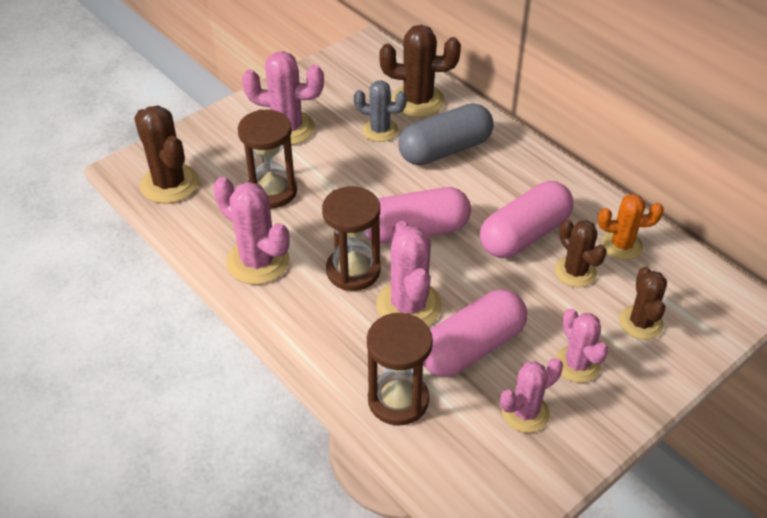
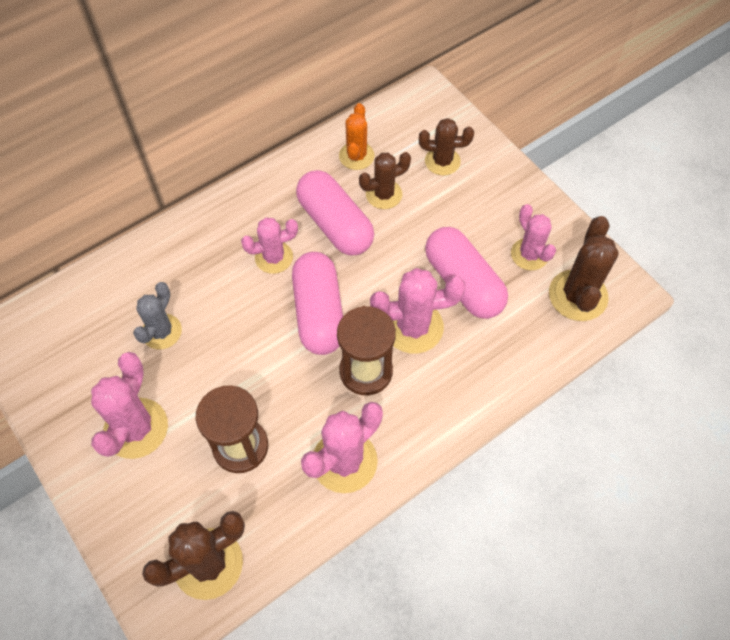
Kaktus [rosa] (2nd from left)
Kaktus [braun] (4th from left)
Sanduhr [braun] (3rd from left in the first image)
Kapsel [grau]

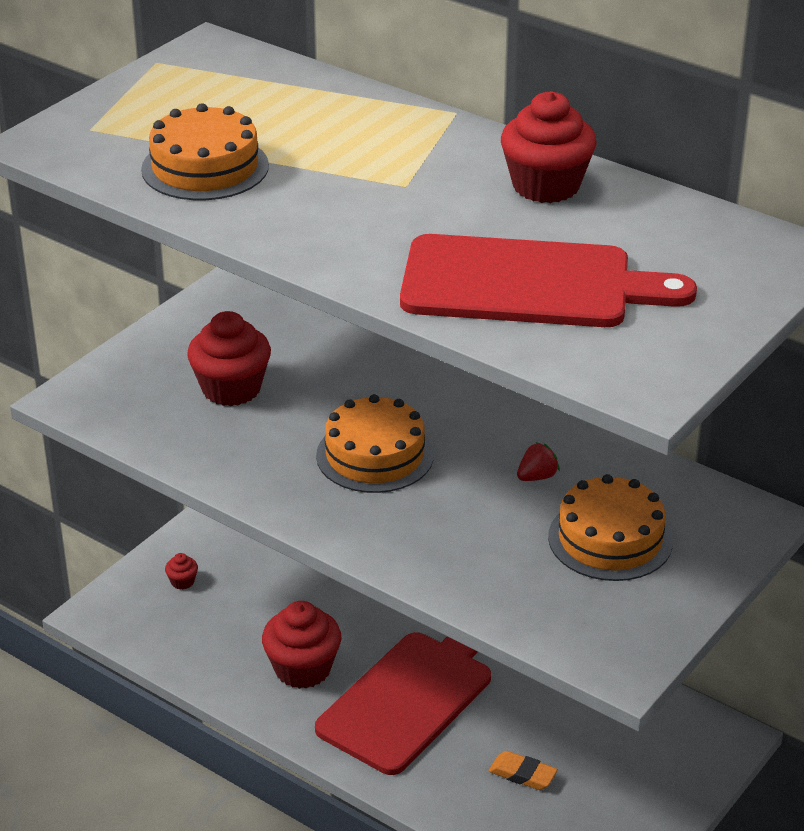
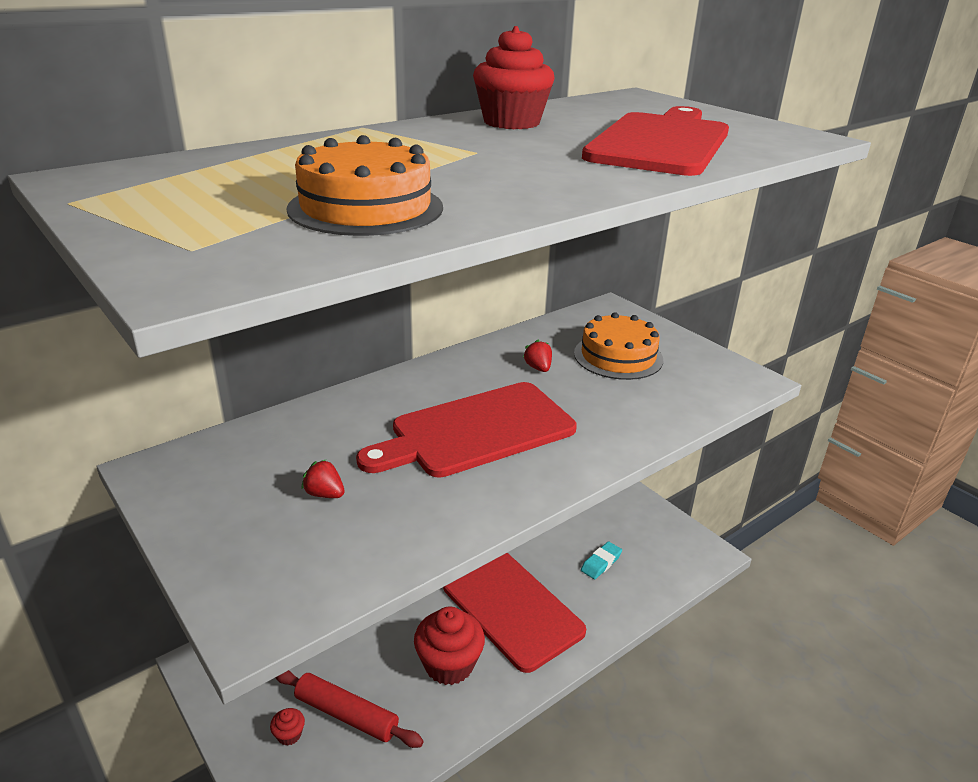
Nudelholz [rot]
Erdbeere [rot] (1st from left)
Schneidebrett [rot] (1st from left)
Radiergummi [türkis]

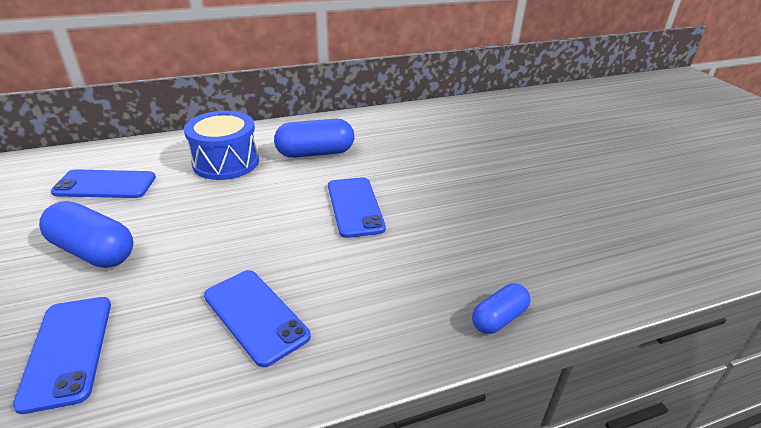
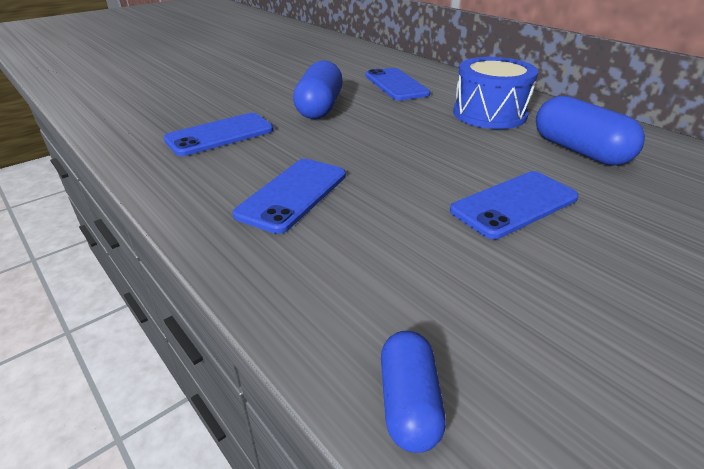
Kapsel [blau] (2nd from left)

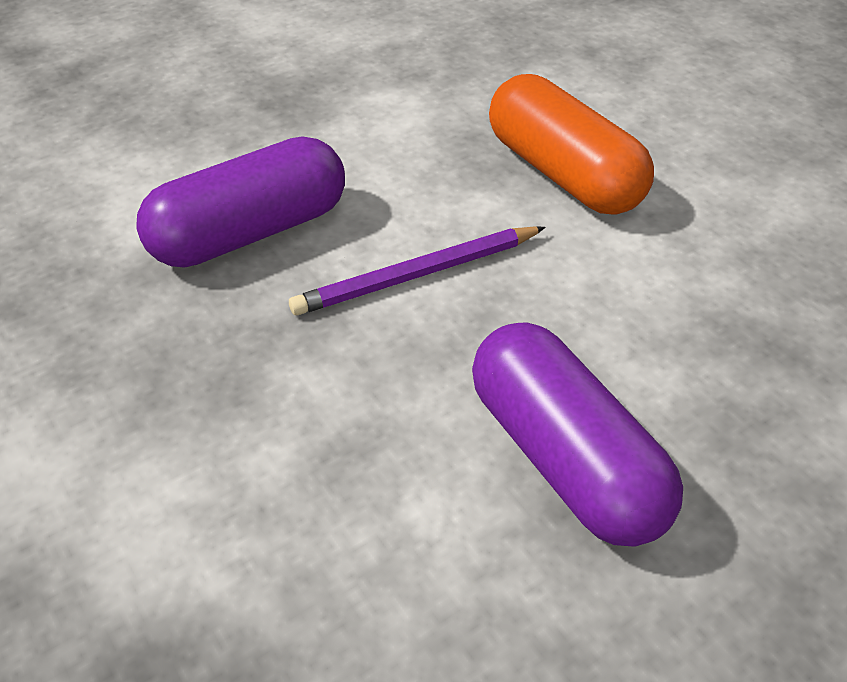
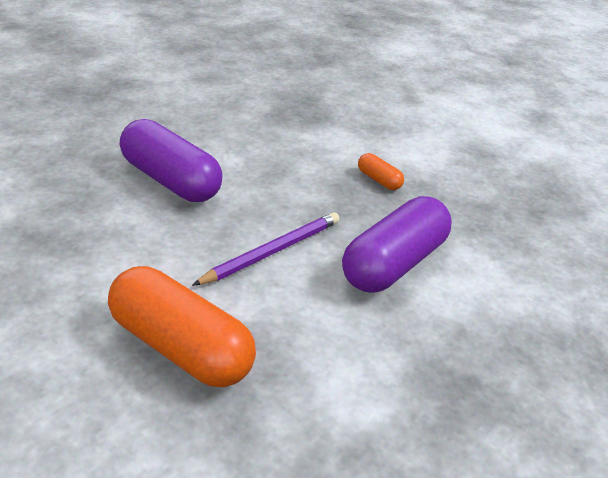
Kapsel [orange] (2nd from left)

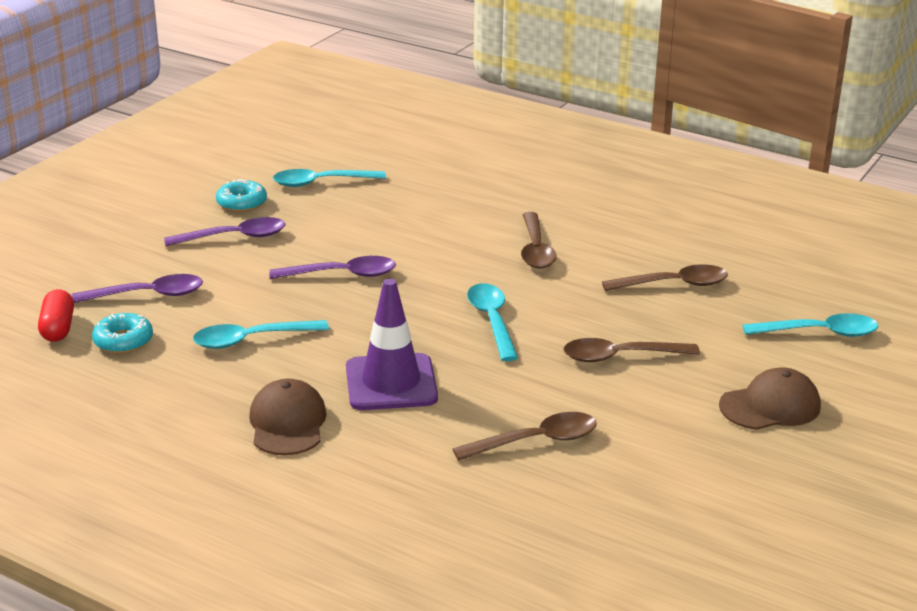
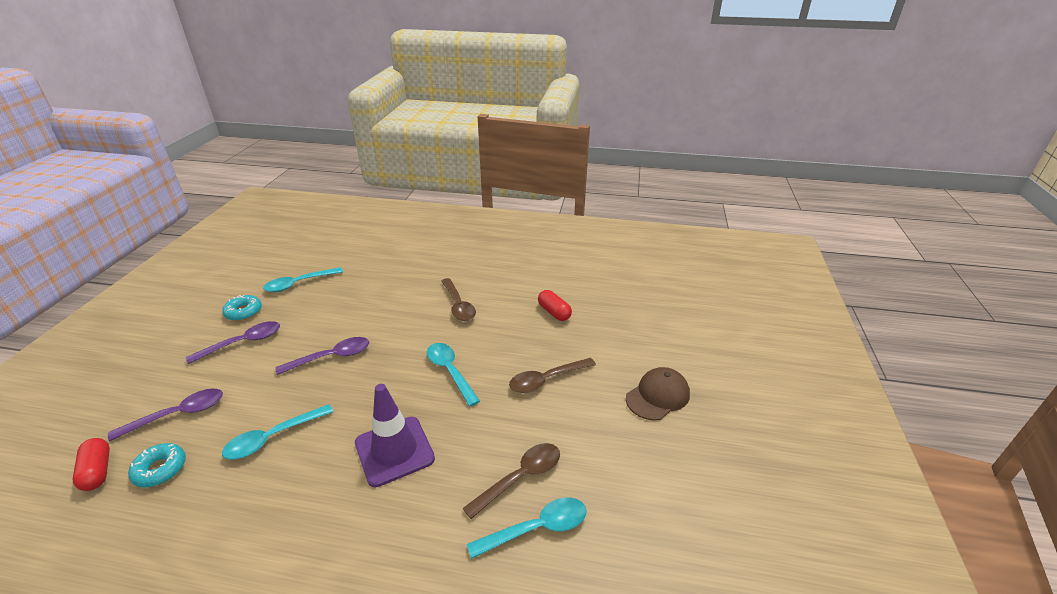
Löffel [türkis] (4th from left)
Kapsel [rot] (2nd from left)
Kappe [braun] (1st from left in the first image)

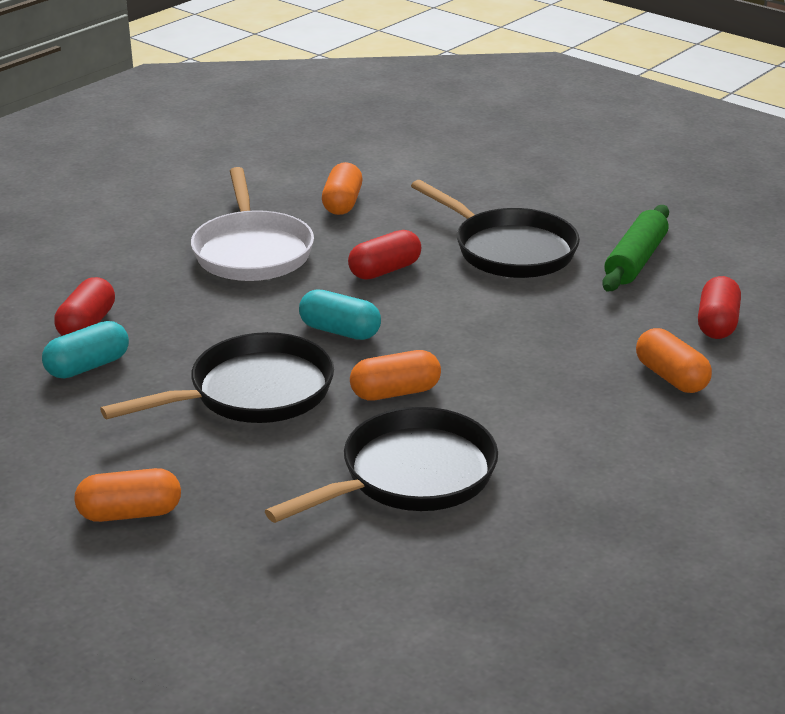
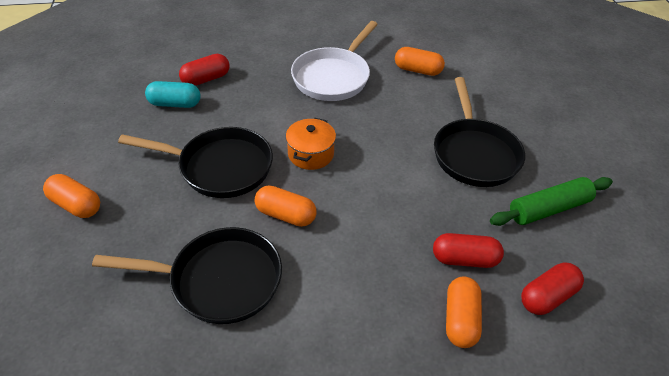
Kochtopf [orange]
Kapsel [orange] (3rd from left)
Kapsel [rot] (2nd from left)

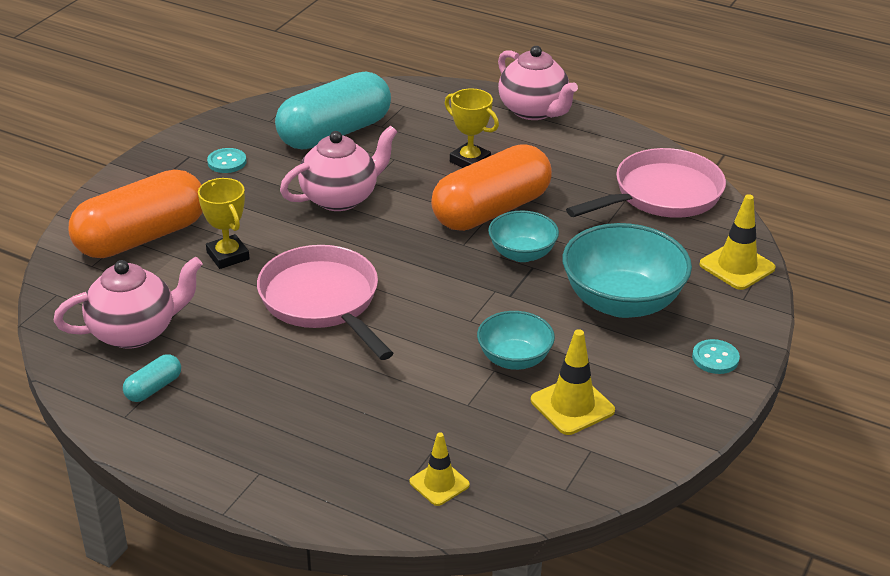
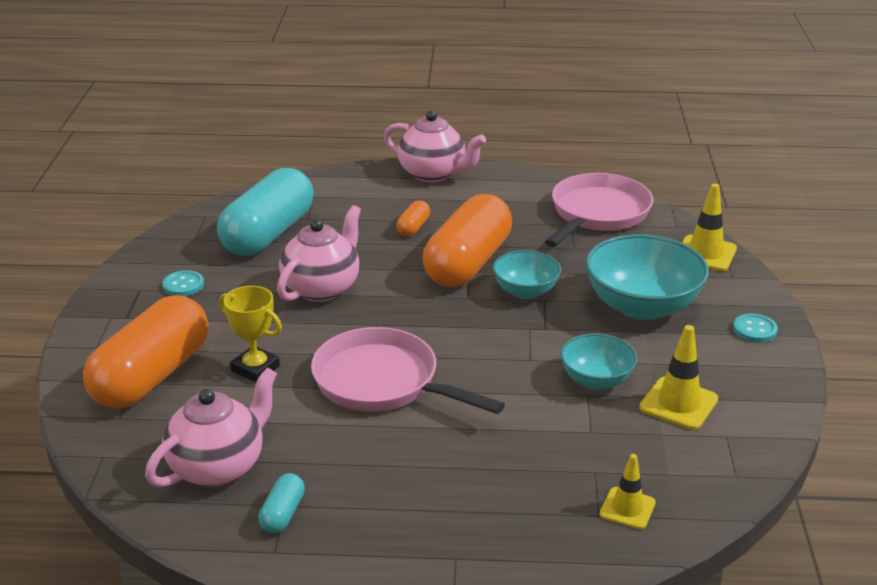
Kapsel [orange] (2nd from left)

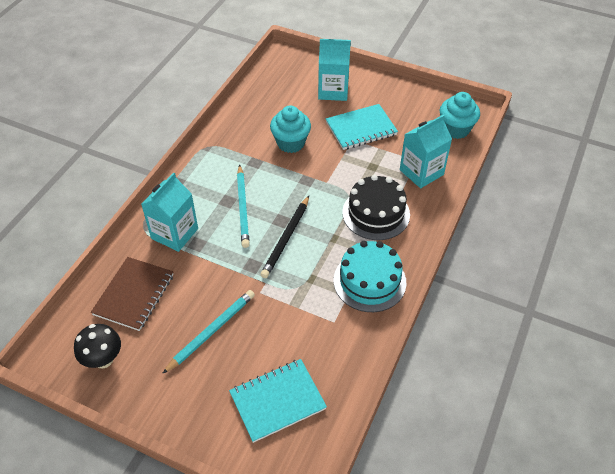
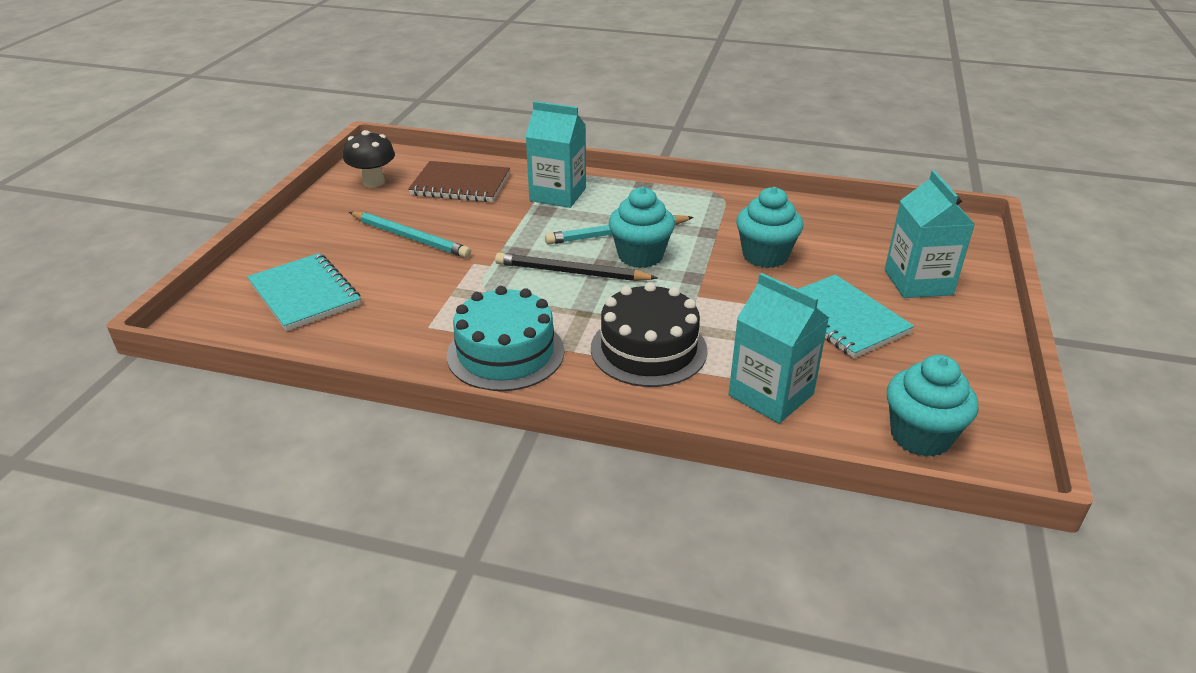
Muffin [türkis] (1st from left)

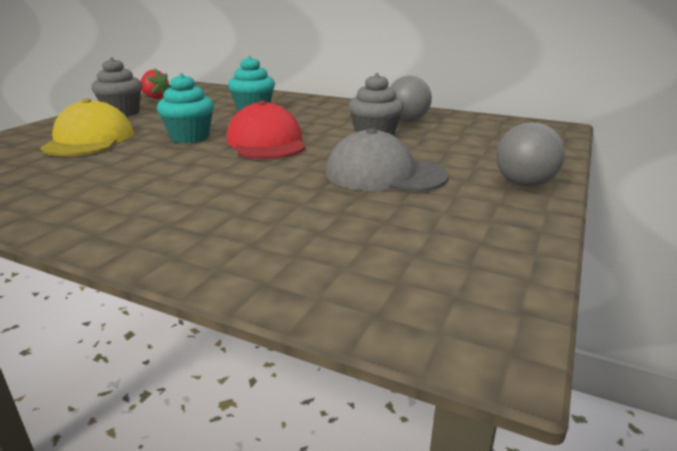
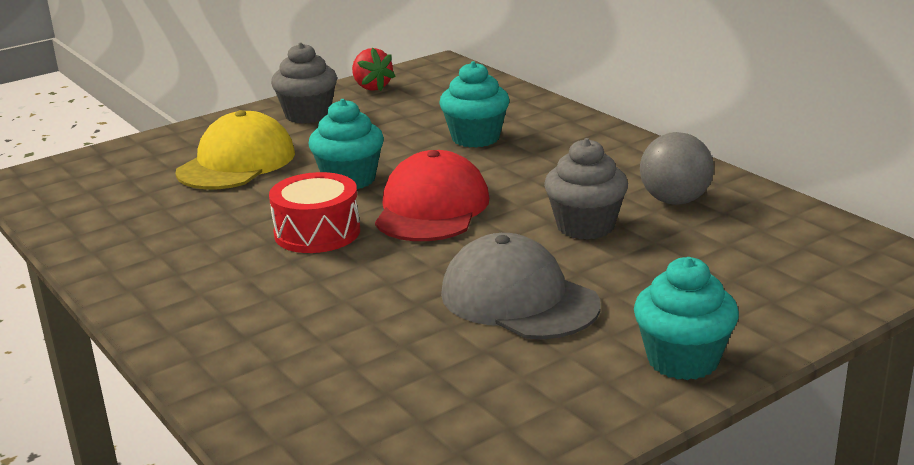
Trommel [rot]
Muffin [türkis] (3rd from left)

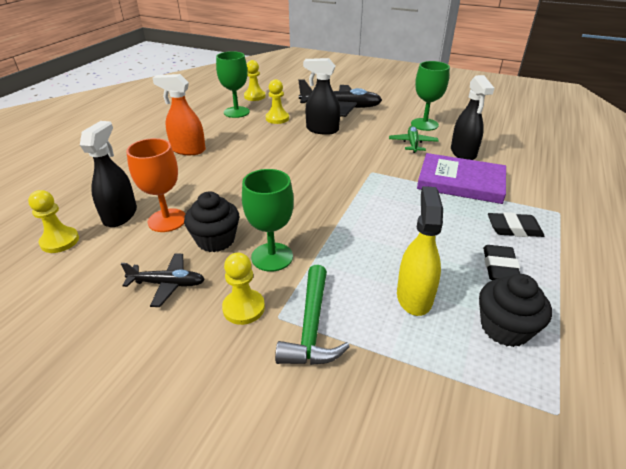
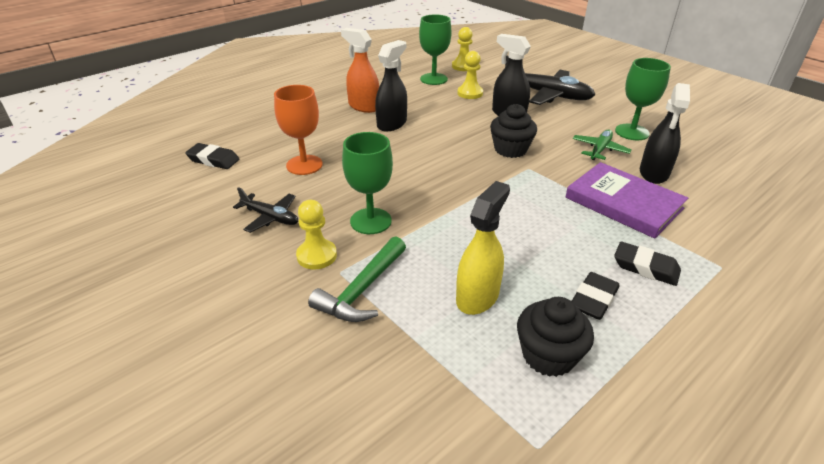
Radiergummi [schwarz] (1st from left)
Sprühflasche [schwarz] (1st from left)
Muffin [schwarz] (1st from left)

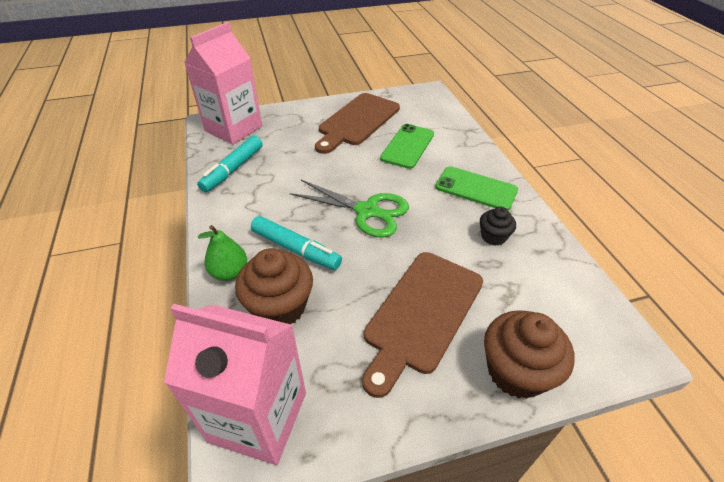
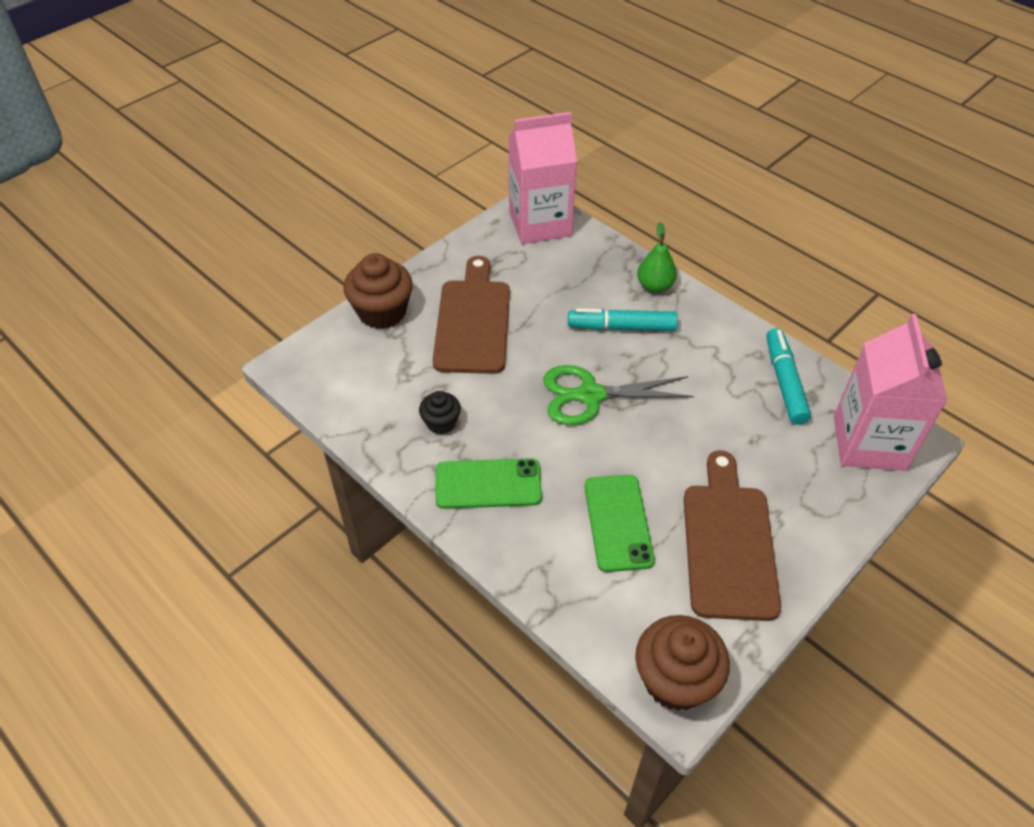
Muffin [braun] (2nd from left)

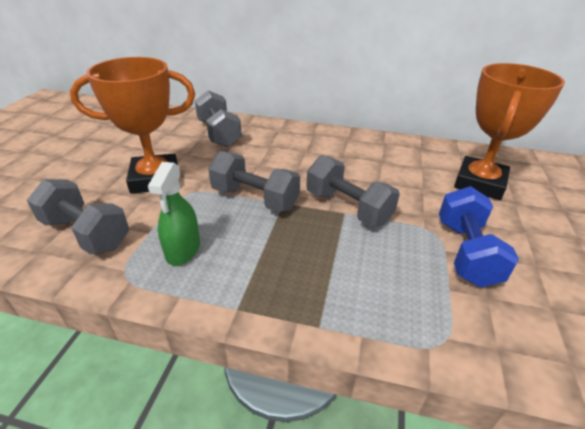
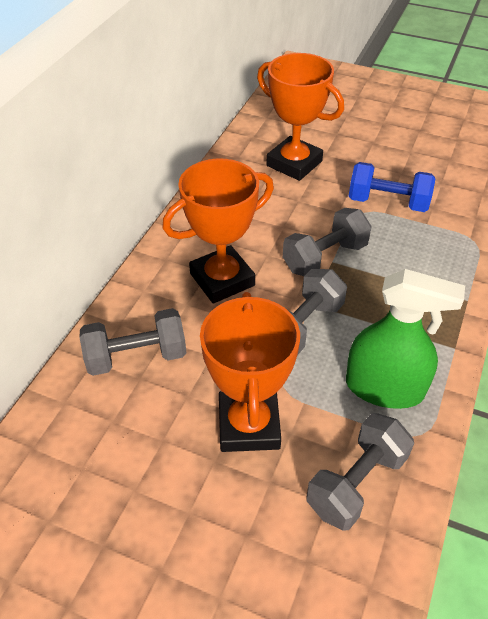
Pokal [orange] (1st from left)
Sprühflasche [grün]

